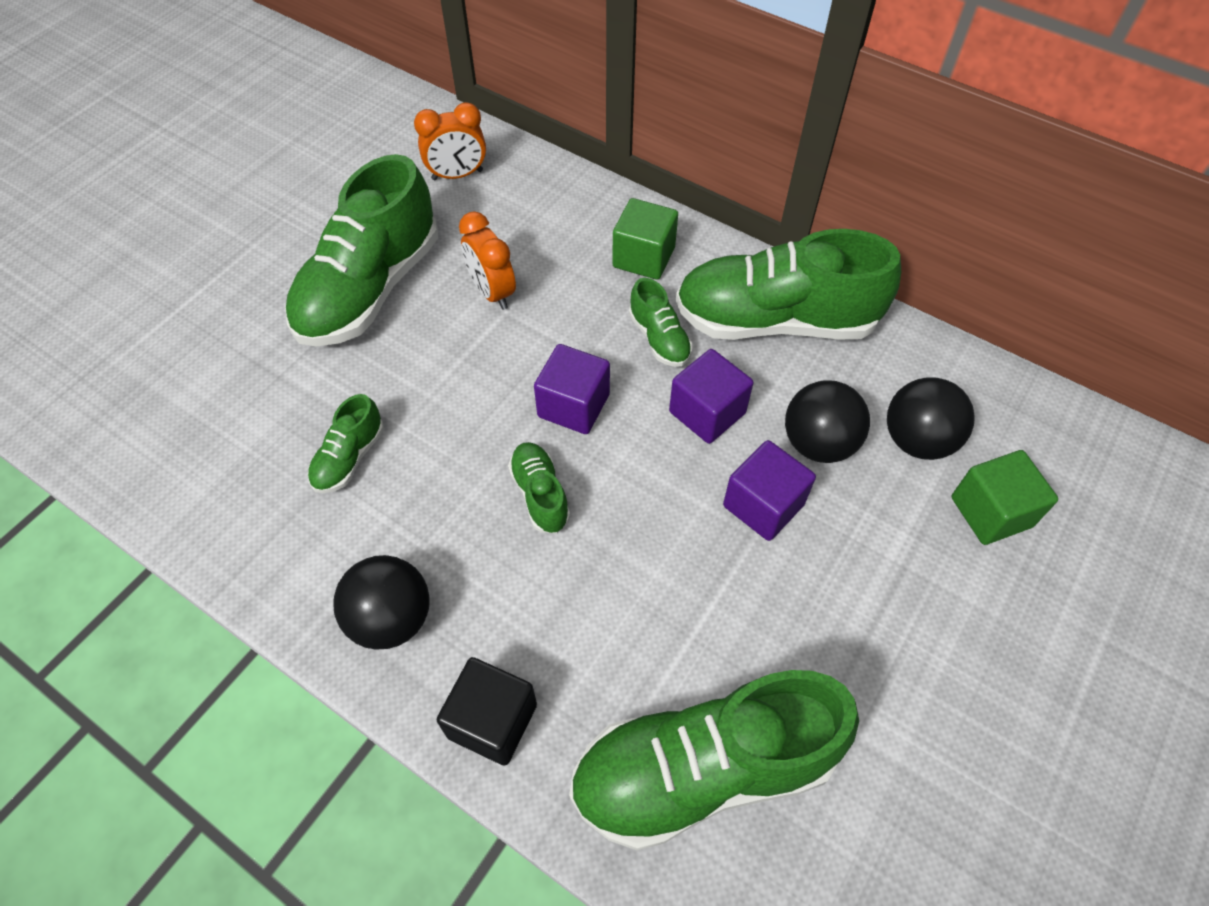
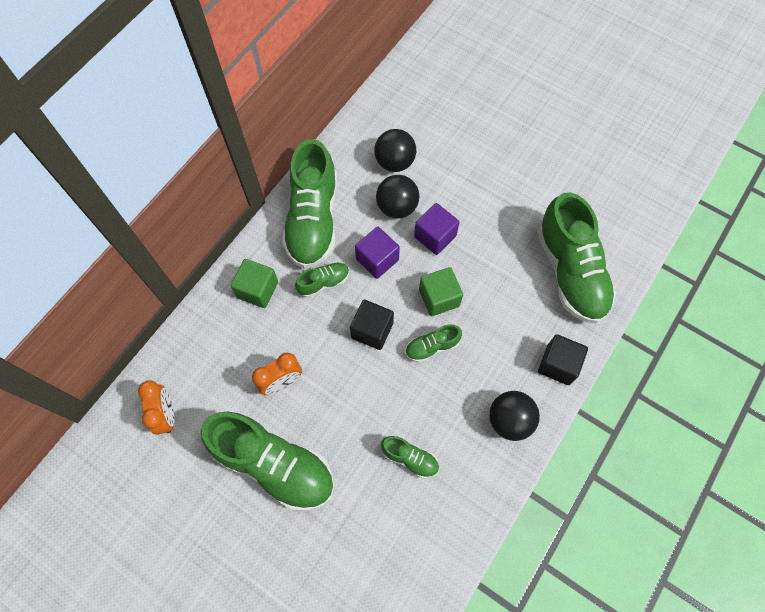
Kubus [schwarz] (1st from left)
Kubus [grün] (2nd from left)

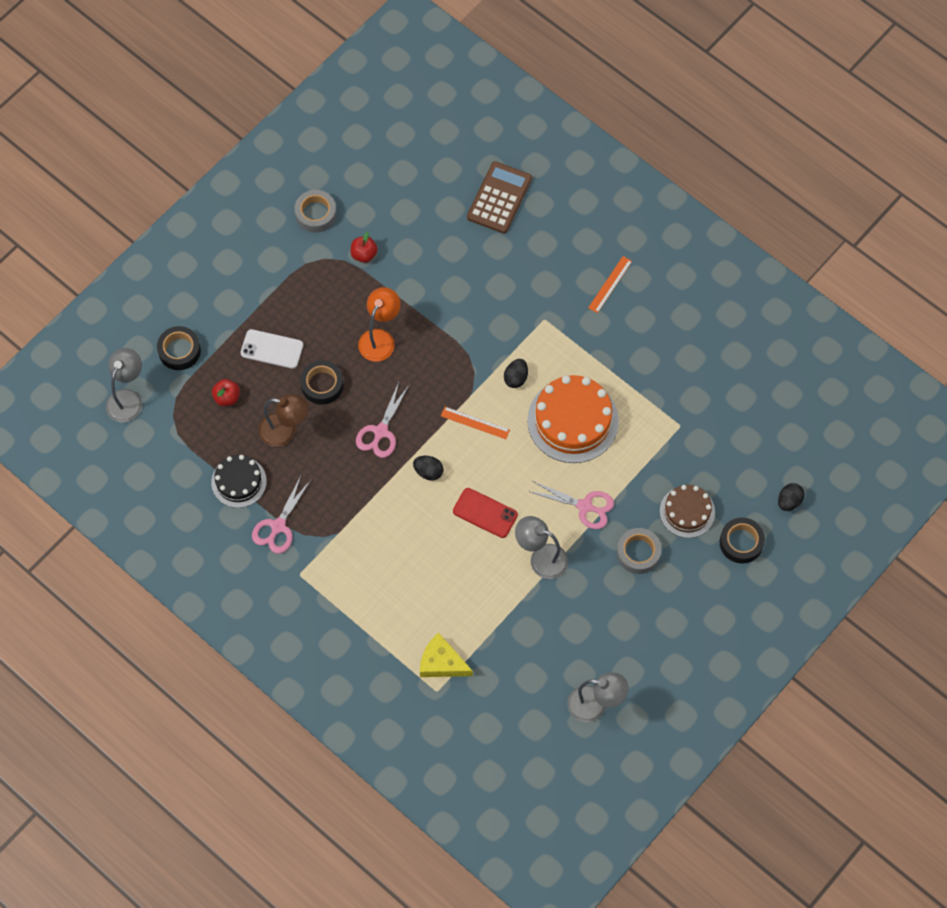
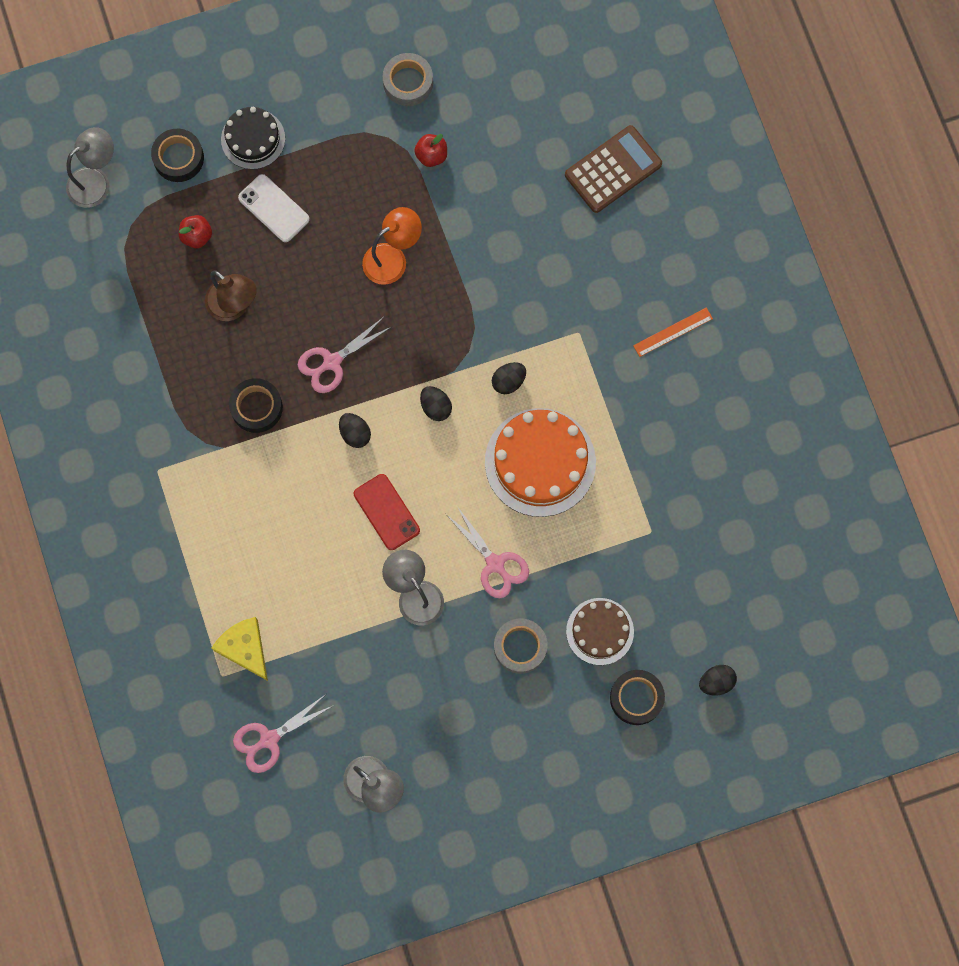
Kuchen [schwarz]
Klebeband [schwarz] (2nd from left)
Schere [rosa] (1st from left)
Ei [schwarz] (2nd from left)

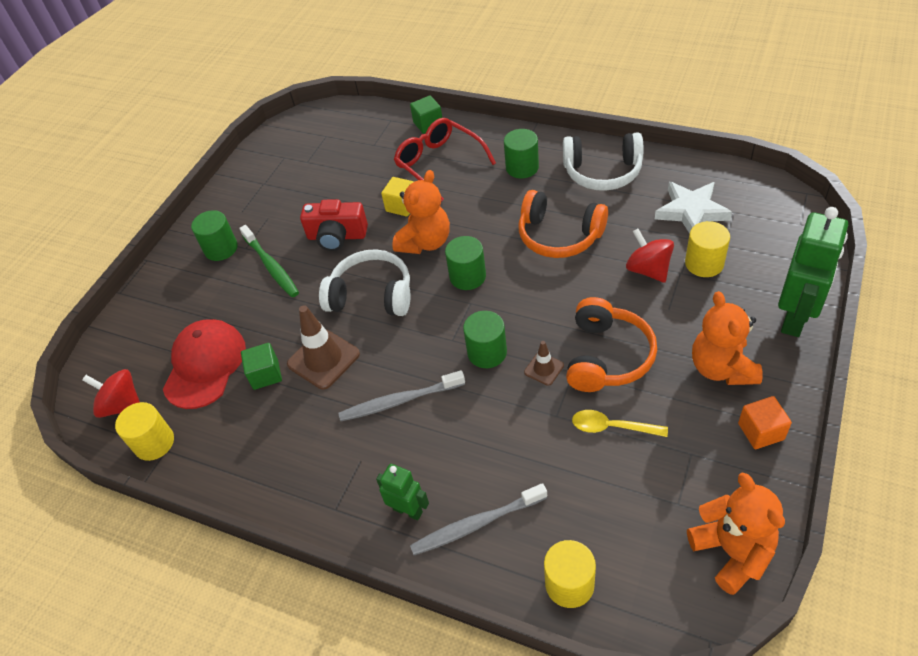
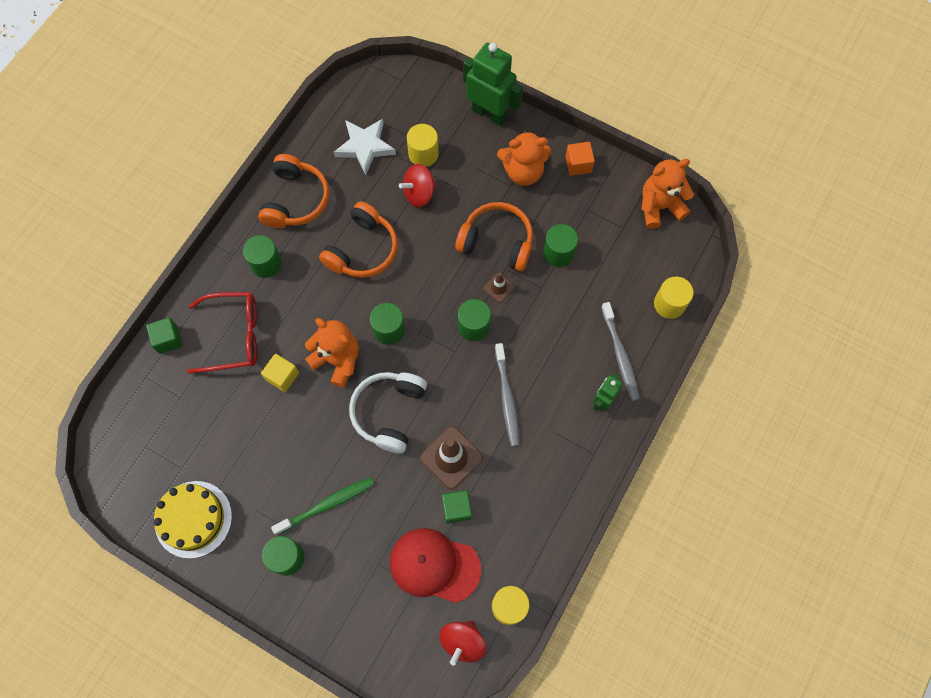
Kuchen [gelb]
Brille [rot]
Kopfhörer [orange] (1st from left)
Vollzylinder [grün] (5th from left)
Kamera [rot]

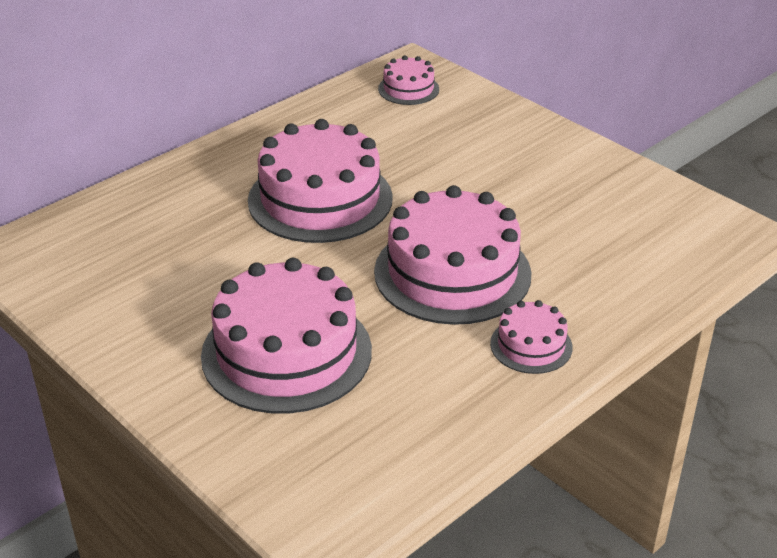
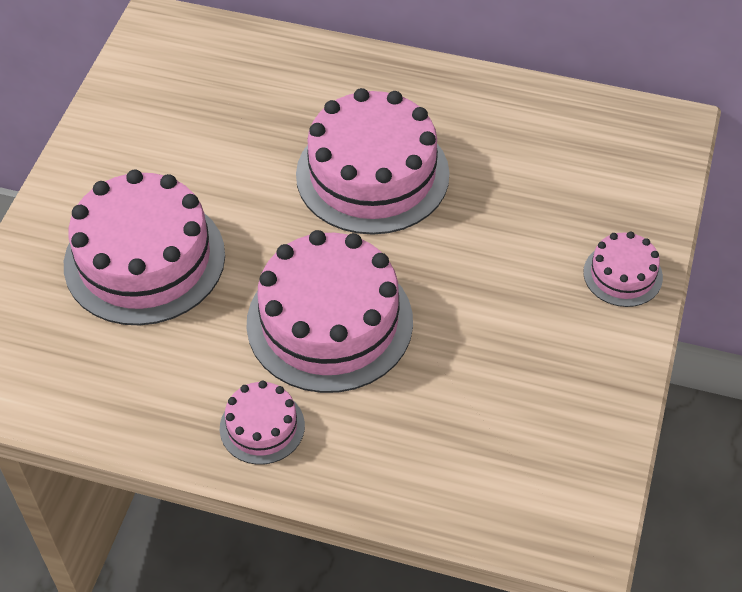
Kuchen [rosa] (5th from left)

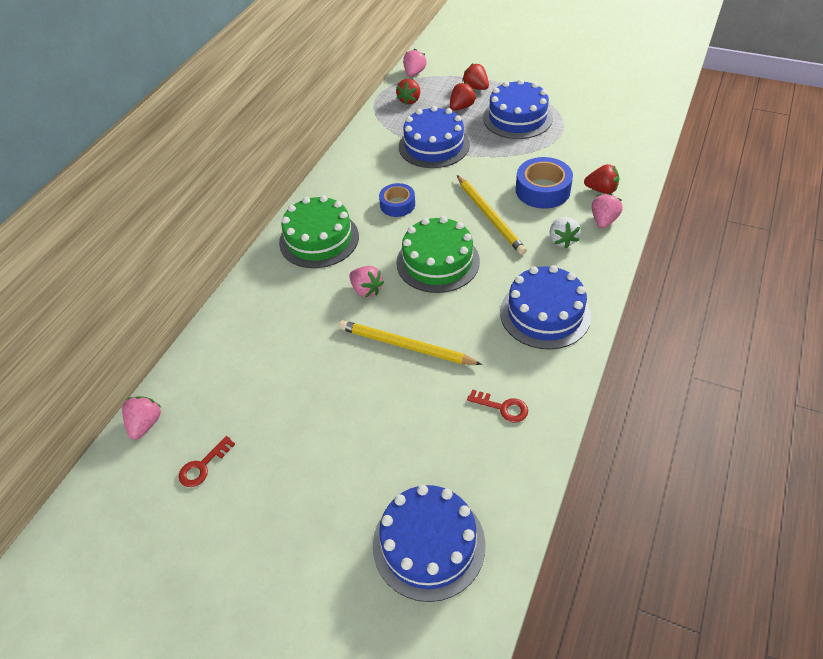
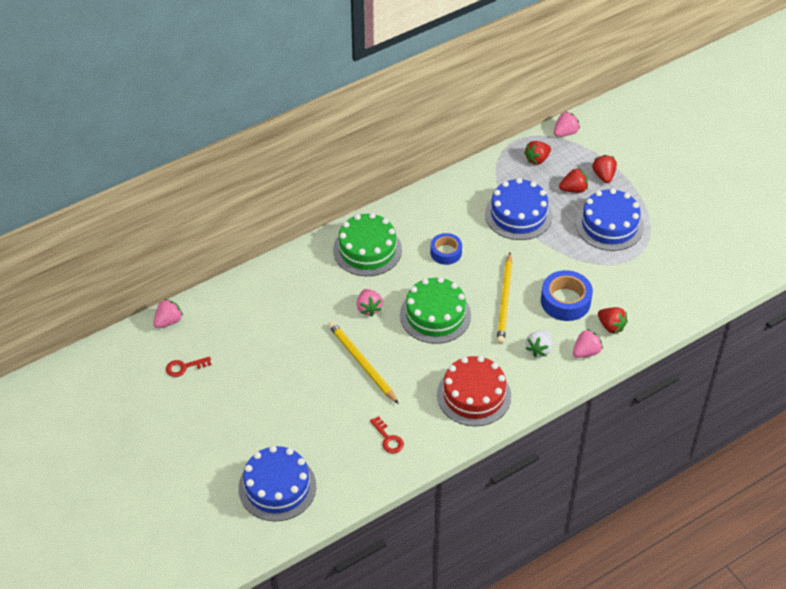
Kuchen [rot]

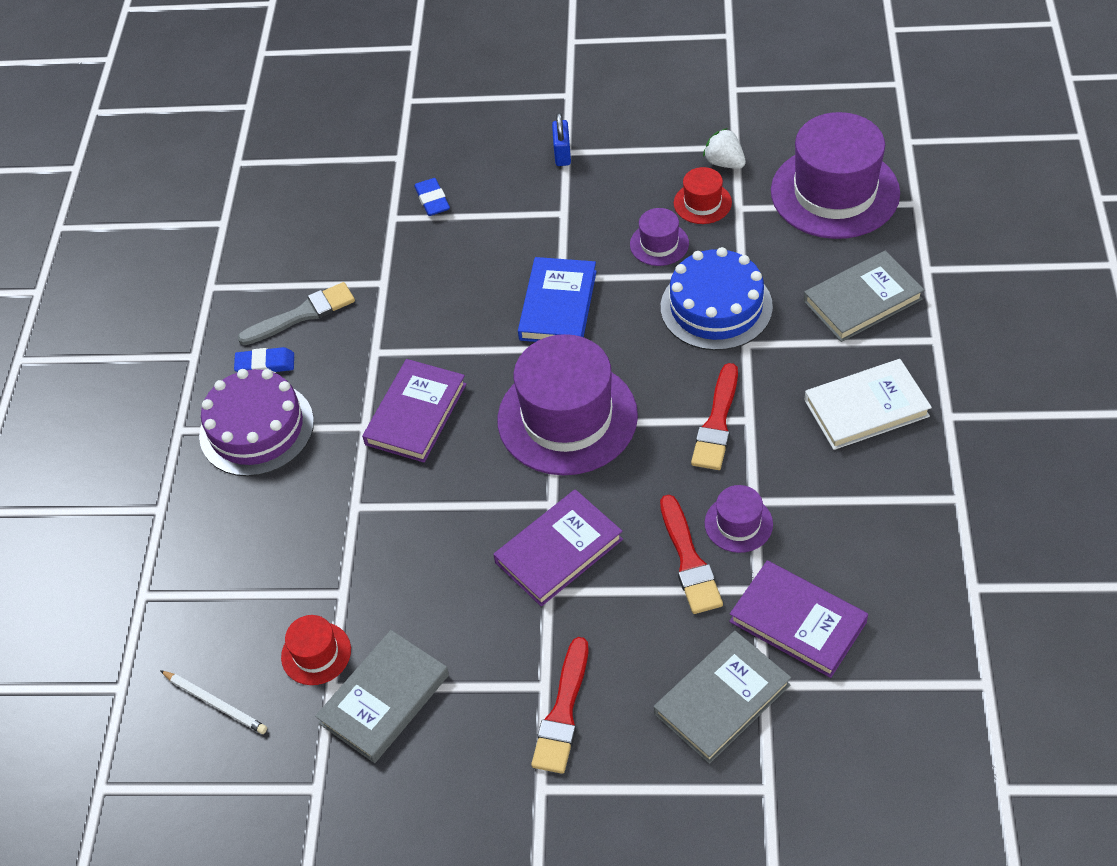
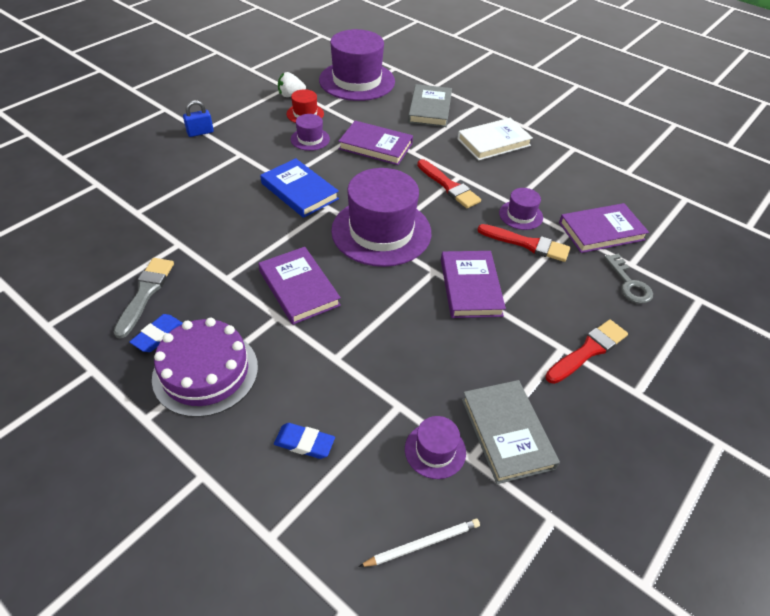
Vorhängeschloss [blau]
Radiergummi [blau] (2nd from left)
Buch [lila] (2nd from left)
Hut [lila] (4th from left)
Buch [weiß]
Pinsel [rot] (3rd from left)
Schlüssel [grau]

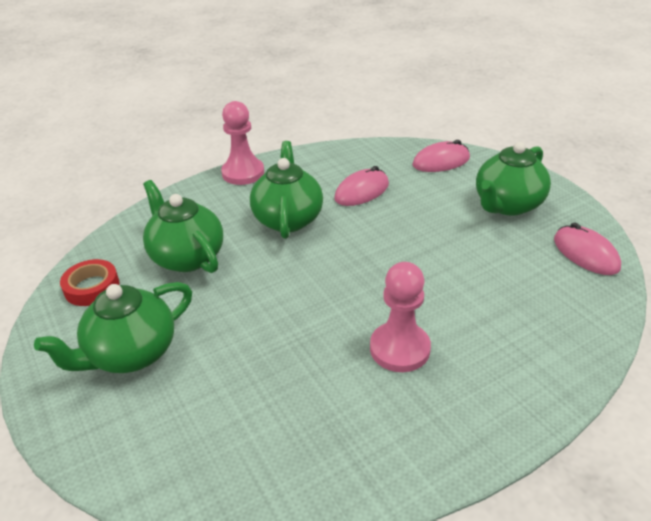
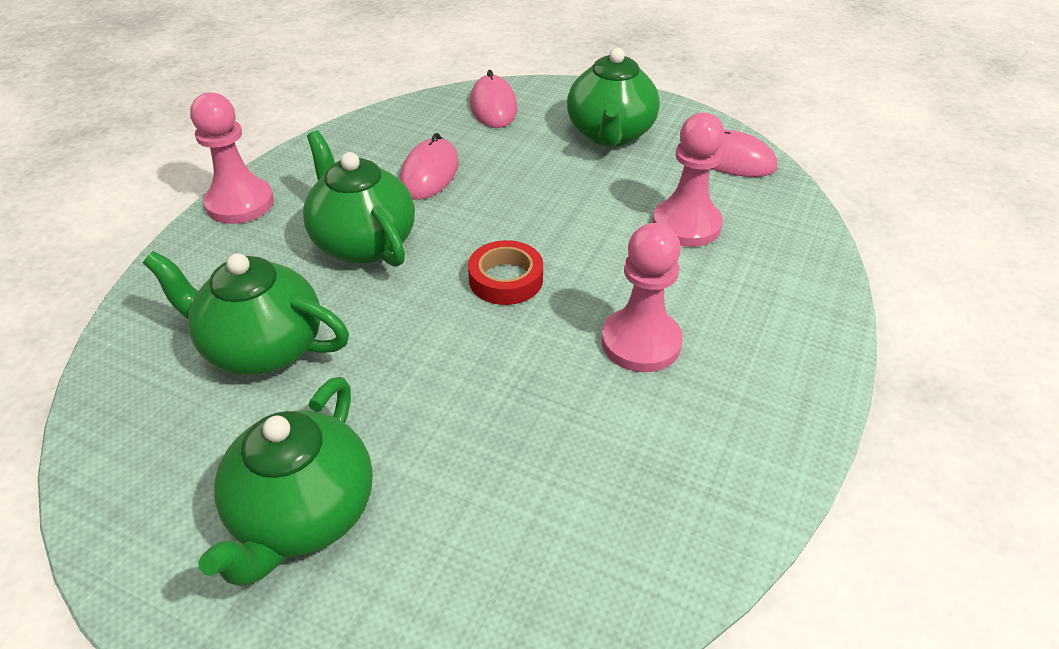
Klebeband [rot]
Computermaus [rosa] (2nd from left)
Bauer [rosa] (3rd from left)

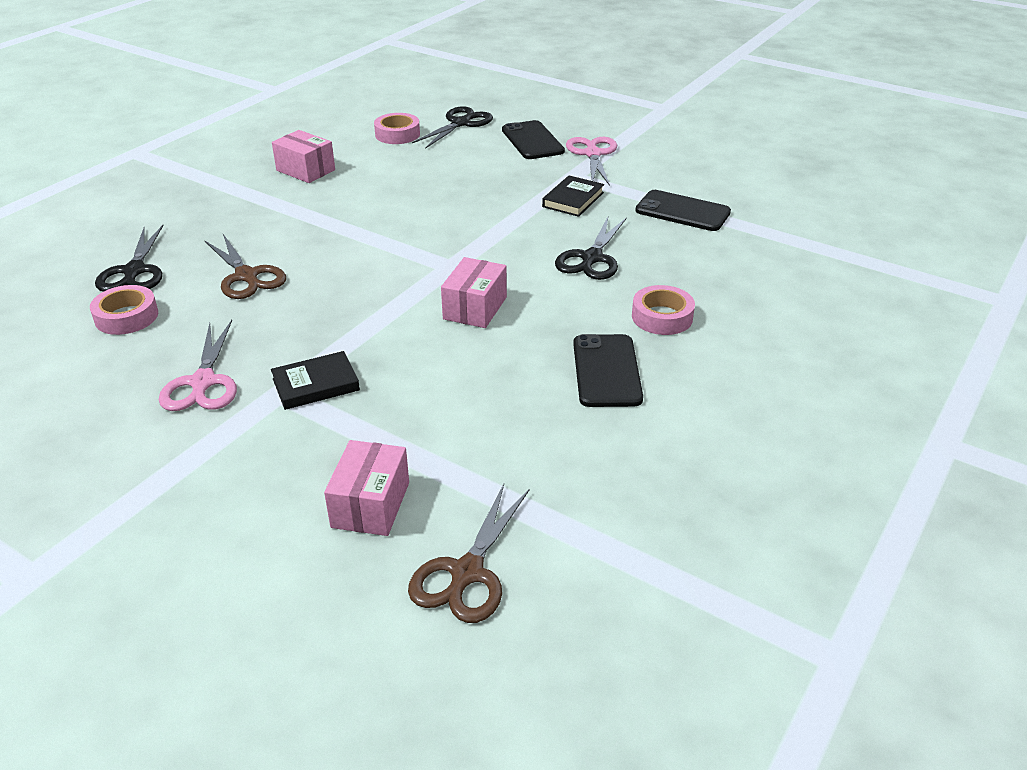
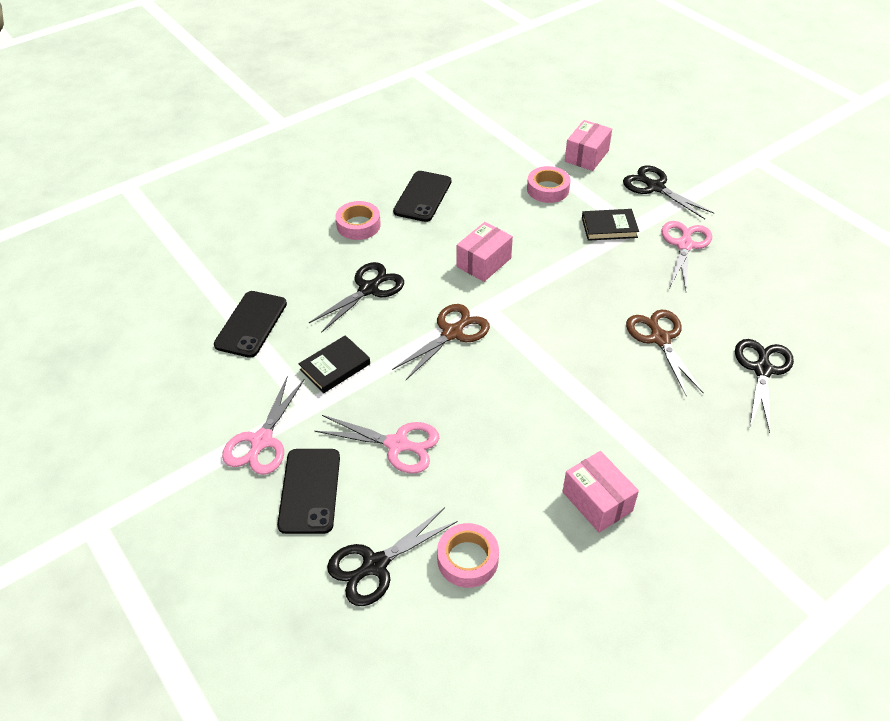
Handy [schwarz] (1st from left)
Schere [rosa] (2nd from left)
Schere [braun] (1st from left)
Klebeband [rosa] (3rd from left)
Schere [schwarz] (3rd from left)

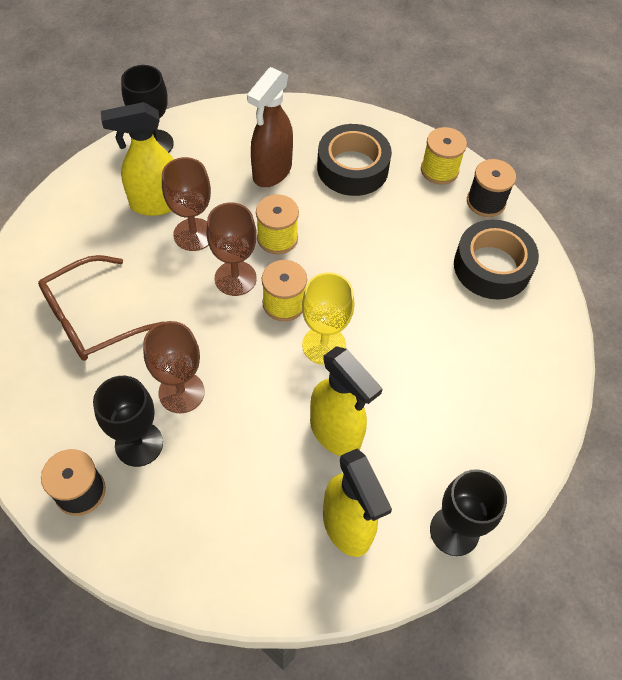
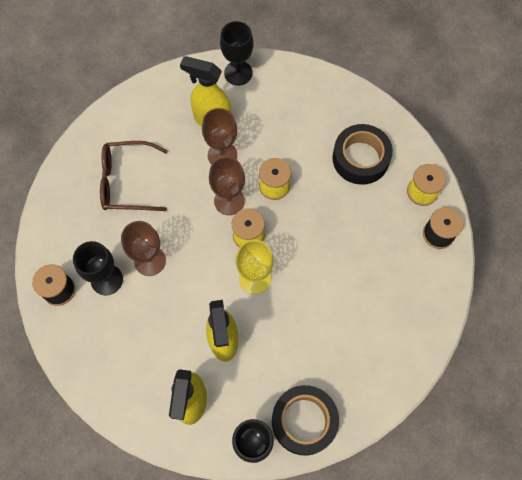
Klebeband [schwarz] (1st from left)
Sprühflasche [braun]

